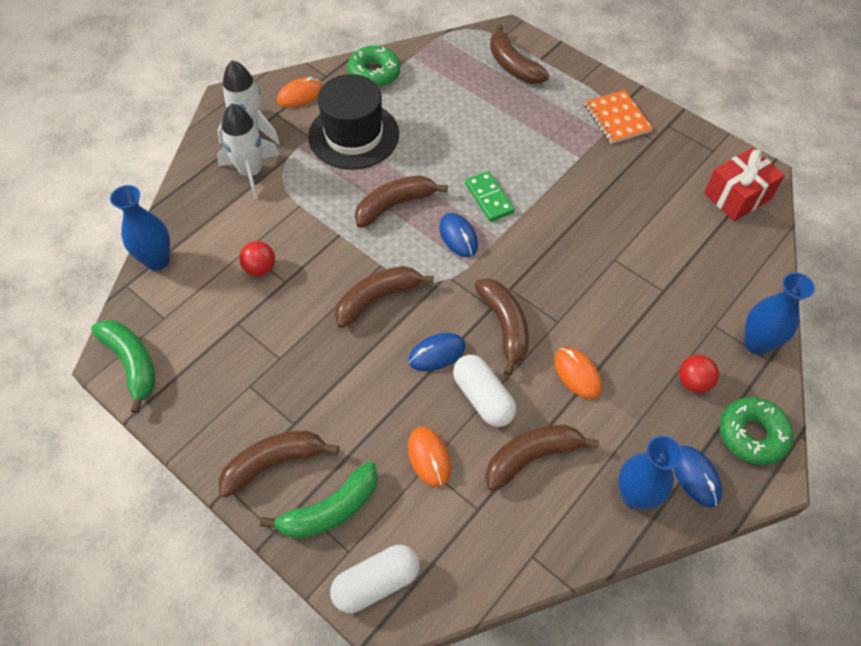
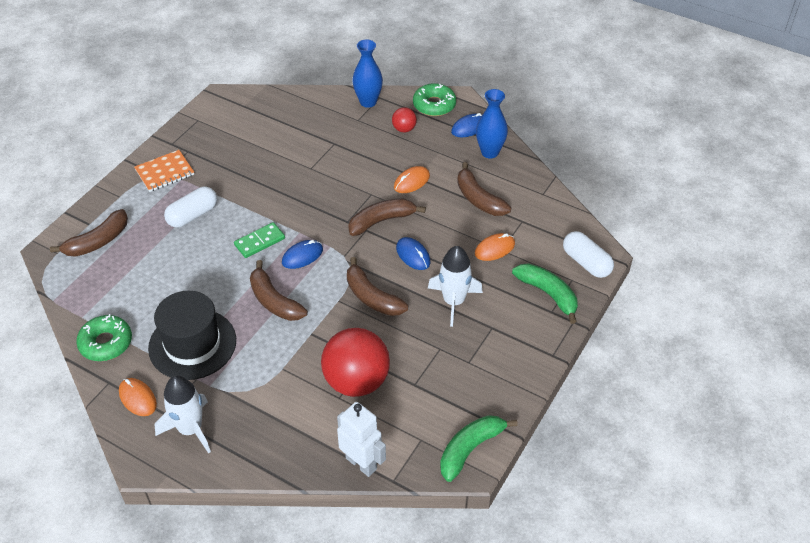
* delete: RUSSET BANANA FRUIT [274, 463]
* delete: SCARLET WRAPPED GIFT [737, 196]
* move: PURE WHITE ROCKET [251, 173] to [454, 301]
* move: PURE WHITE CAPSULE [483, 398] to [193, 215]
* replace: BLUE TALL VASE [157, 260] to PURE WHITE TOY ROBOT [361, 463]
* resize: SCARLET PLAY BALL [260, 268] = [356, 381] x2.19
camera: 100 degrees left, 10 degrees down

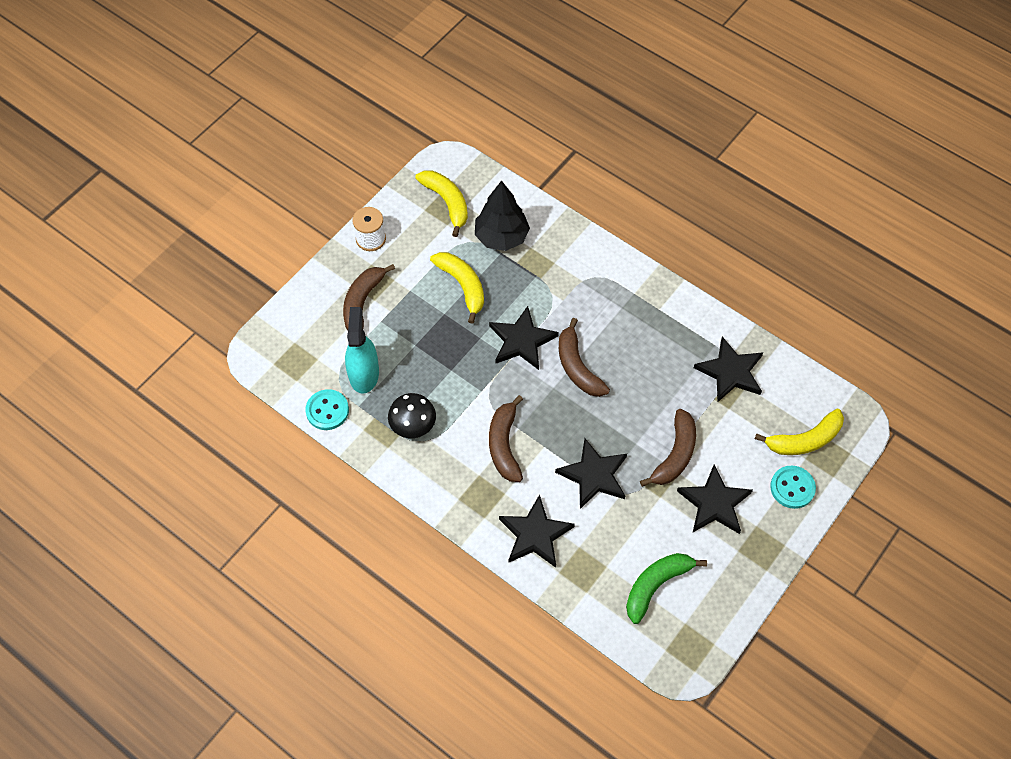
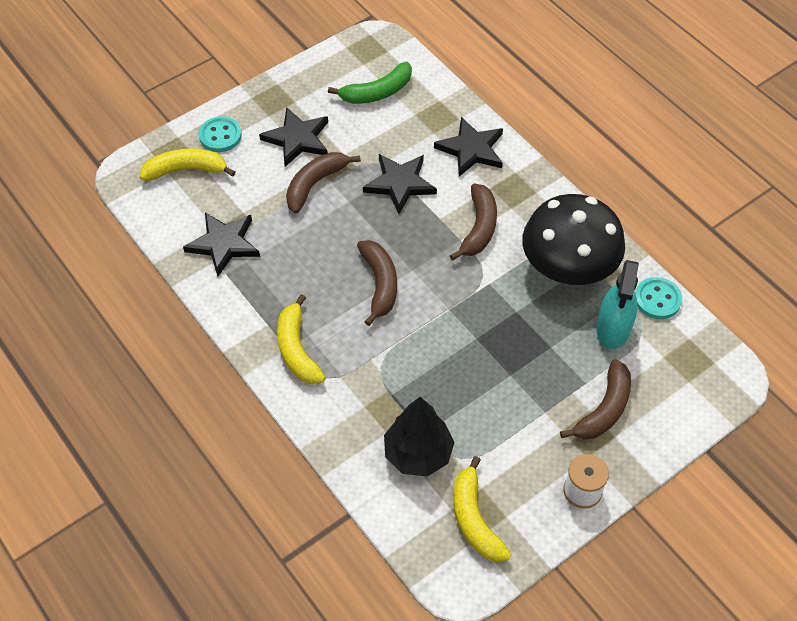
* delete: JET-BLACK STAR SHAPE [522, 341]
* move: BRIGHT YELLOW BANANA FRUIT [462, 286] to [297, 349]
* resize: JET-BLACK MUSHROOM [413, 425] = [568, 266] x1.97
camera: 165 degrees left, 5 degrees down

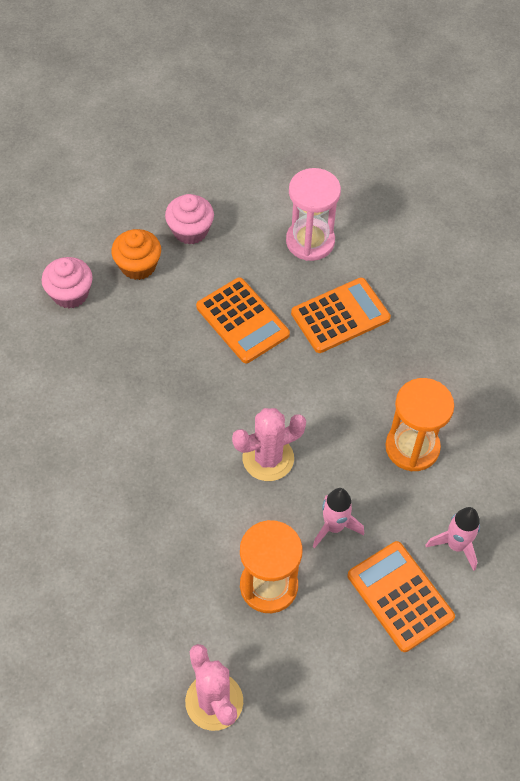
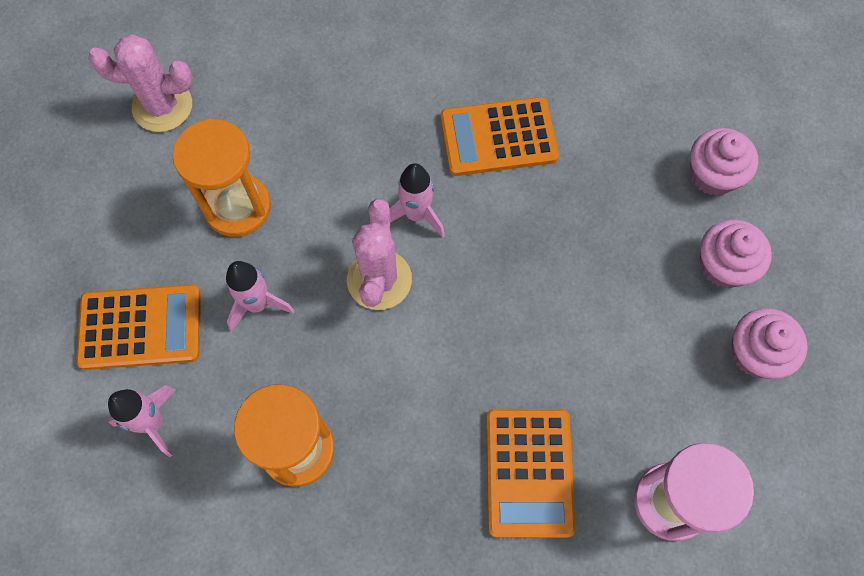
* insert: ROSY ROCKET [416, 214]
* move: ORANGE POCKET CALCULATOR [242, 321] to [498, 137]
* recolor: ORANGE FAIRY CAKE [138, 266] to ROSY FAIRY CAKE [723, 265]
camera: 120 degrees right, 10 degrees up

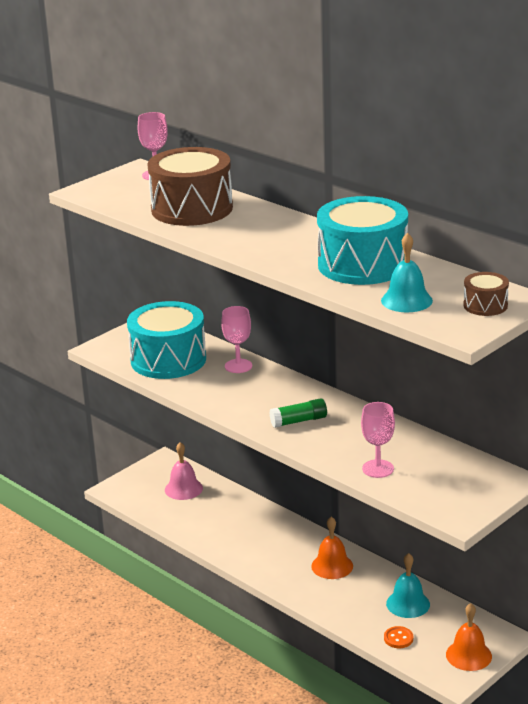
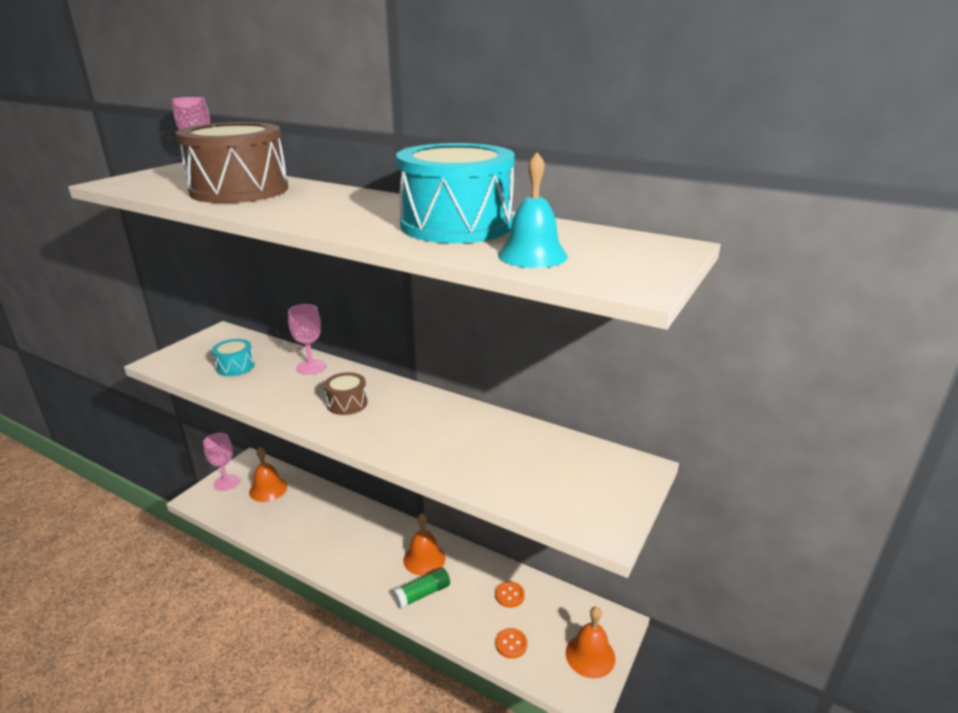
* move: GREEN GLUE STICK [299, 421] to [422, 594]
* move: ROSY CHALICE [378, 469] to [226, 482]
* move: RUSSET TOY DRUM [485, 305] to [347, 403]
* replace: TEAL HAND BELL [408, 604] to ORANGE BUTTON [509, 595]
* recolor: ROSY HAND BELL [183, 489] to ORANGE HAND BELL [268, 489]
* resize: TEAL TOY DRUM [168, 360] = [235, 367] x0.46
camera: 15 degrees left, 0 degrees up

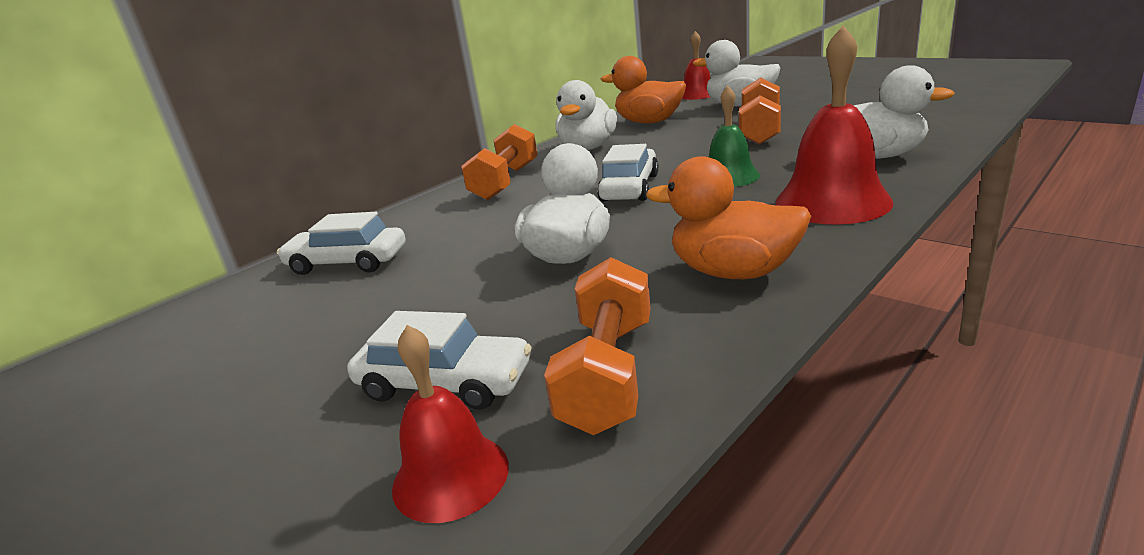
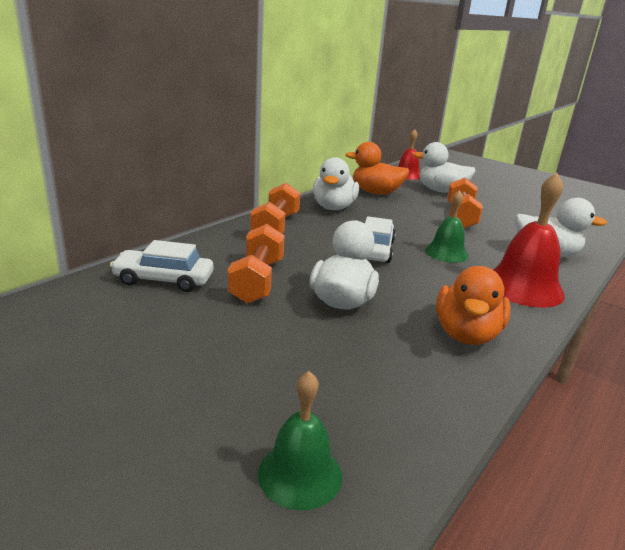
* delete: PURE WHITE TOY CAR [444, 383]
* move: ORANGE DUMBBELL [608, 373] to [257, 281]
* recolor: SCARLET HAND BELL [450, 476] to GREEN HAND BELL [300, 474]
* rotate: ORANGE RUBBER DUCK [733, 272] = [466, 334] 90 degrees counterclockwise
camera: 10 degrees left, 0 degrees up

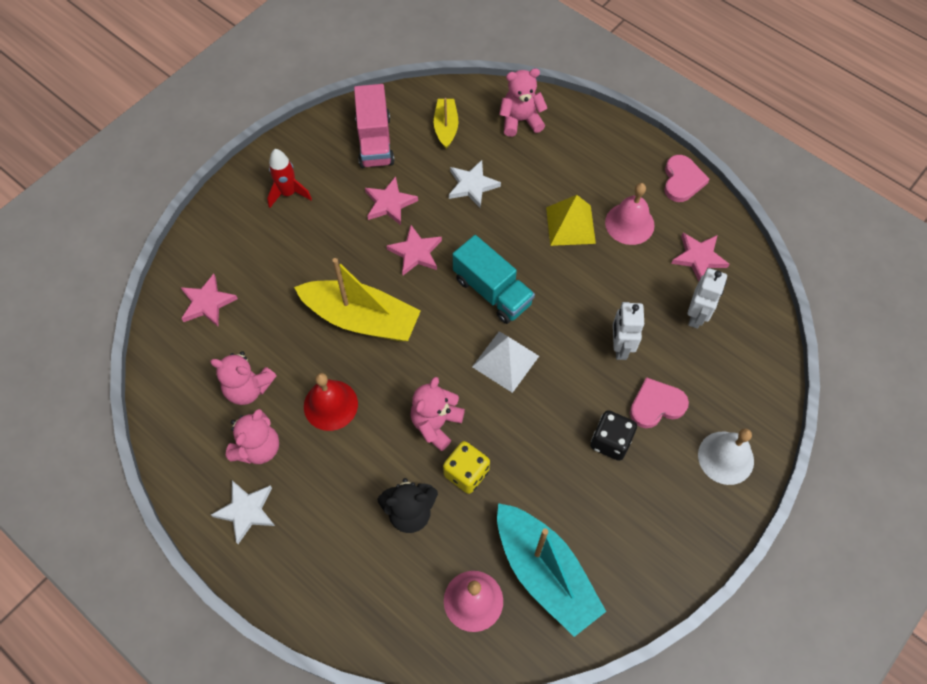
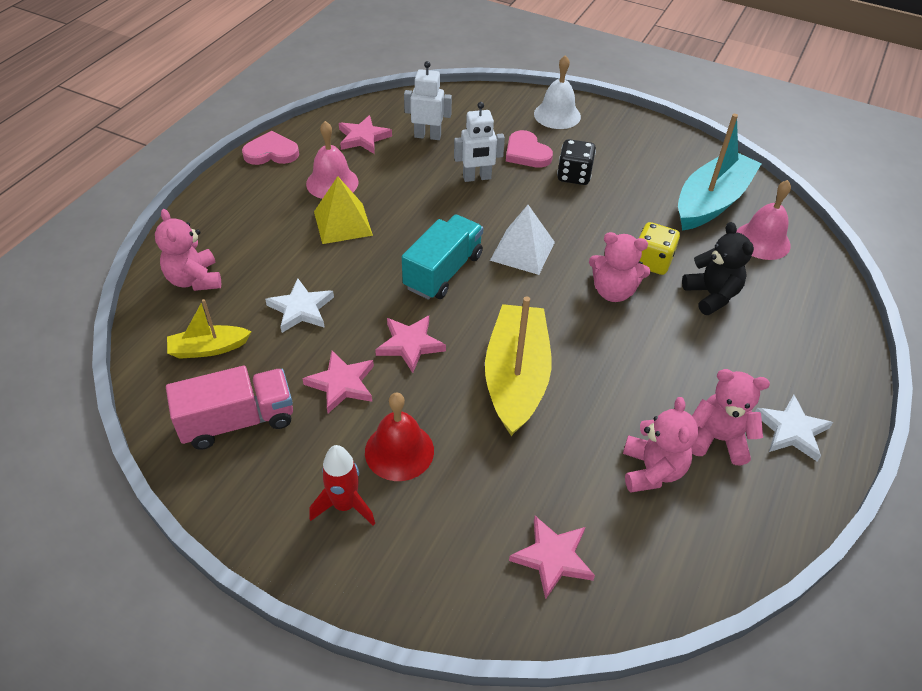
* move: SCARLET HAND BELL [330, 405] to [399, 451]
camera: 105 degrees left, 15 degrees down

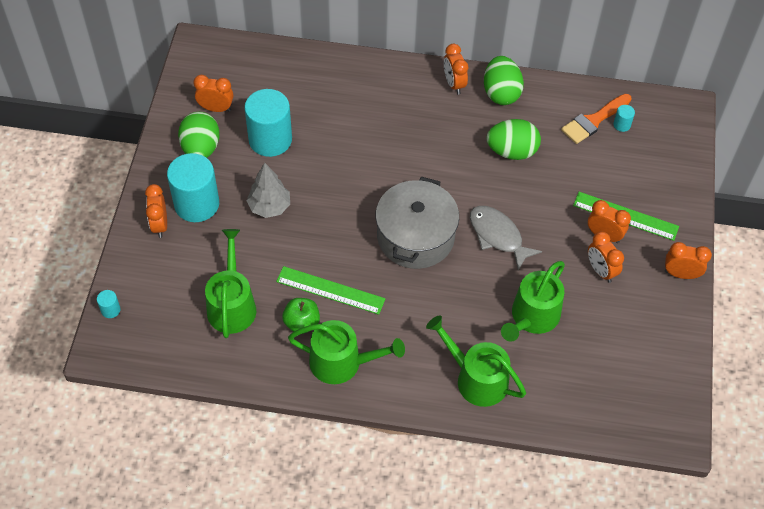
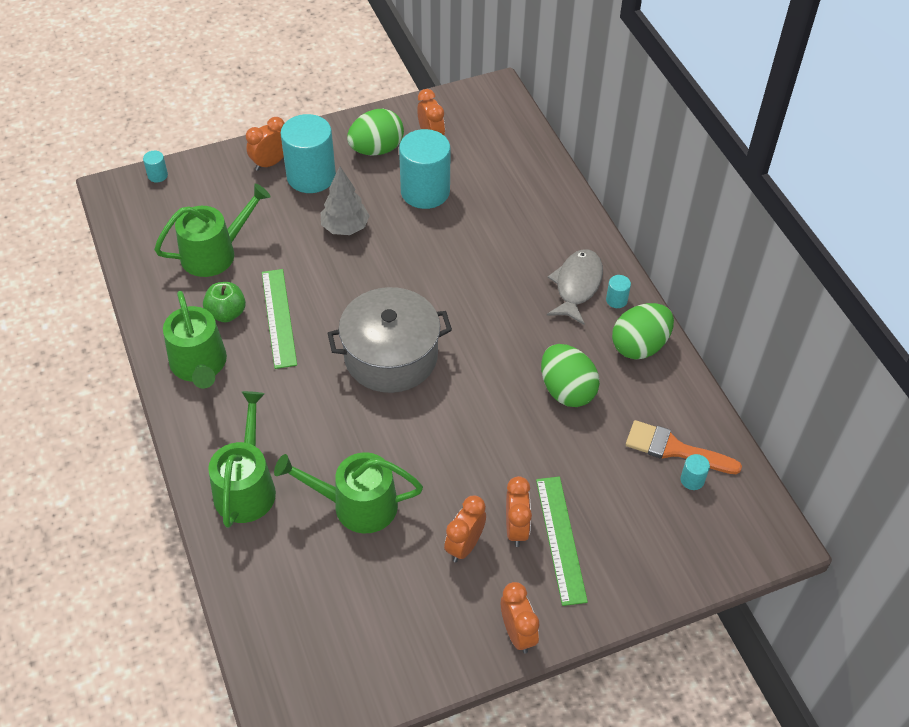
* move: GRAY FISH FIGURE [497, 236] to [577, 286]
* replace: ORANGE CLOCK [454, 84] to TEAL SOLID CYLINDER [616, 300]
camera: 60 degrees right, 5 degrees down

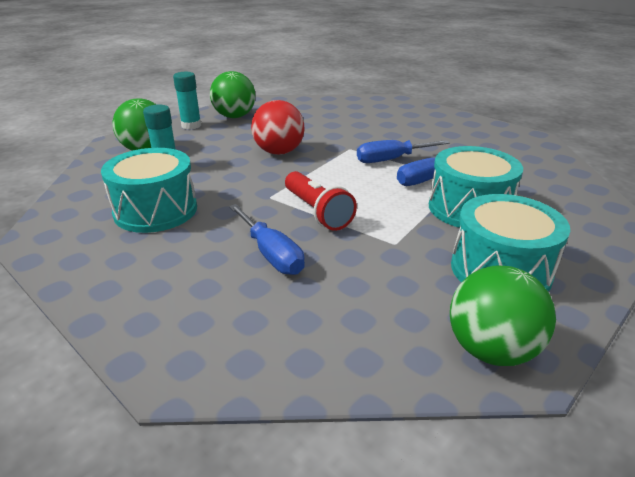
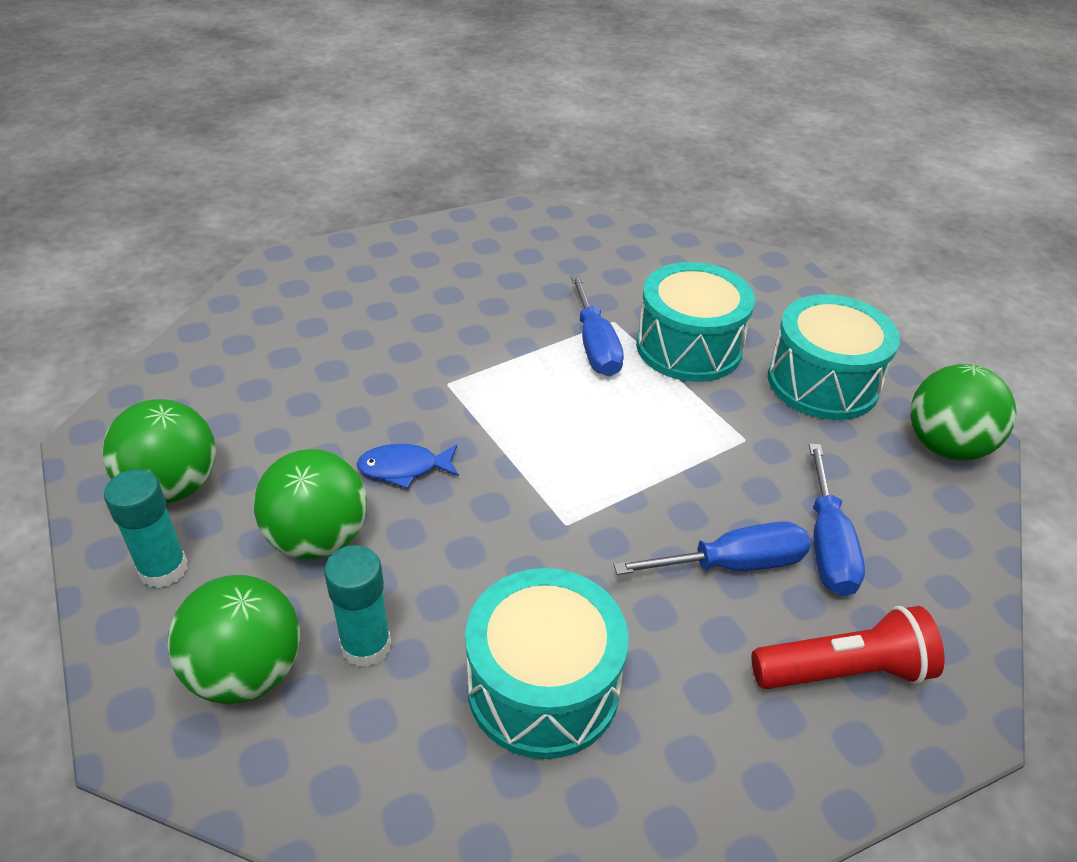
* insert: GREEN PLAY BALL [318, 539]
* move: SCARLET TORCH [317, 212] to [844, 671]
* move: BLUE FLAT SCREWDRIVER [391, 159] to [827, 544]
* replace: SCARLET PLAY BALL [279, 152] to BLUE FISH FIGURE [404, 468]
camera: 70 degrees left, 10 degrees up

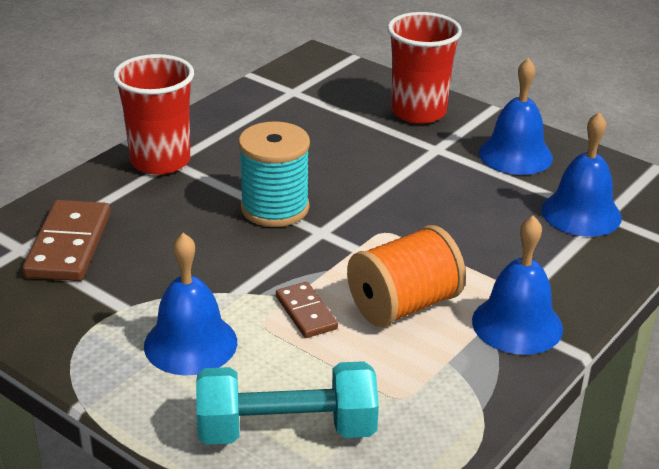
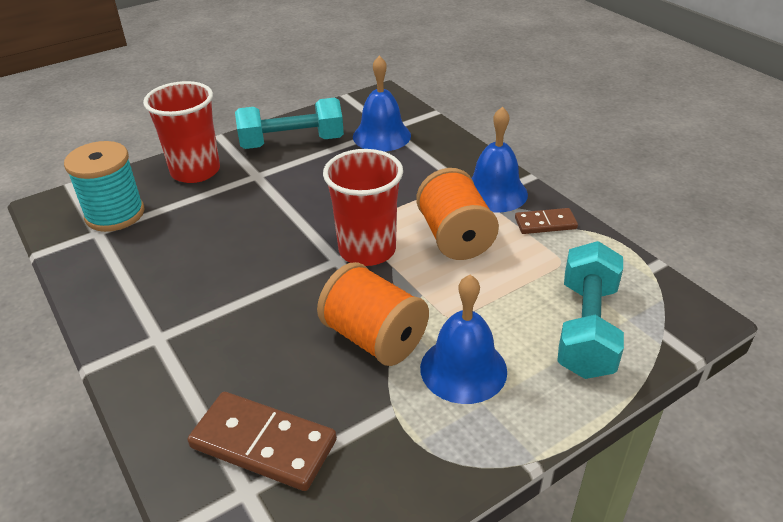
* insert: ORANGE SPOOL [374, 338]
* move: SCARLET CUP [160, 161] to [367, 250]
* move: TEAL SPOOL [275, 208] to [115, 214]
* move: RUSSET DOMINO TILE [306, 313] to [545, 223]
* replace: BLUE HAND BELL [515, 155] to TEAL DUMBBELL [292, 143]
camera: 70 degrees left, 5 degrees up

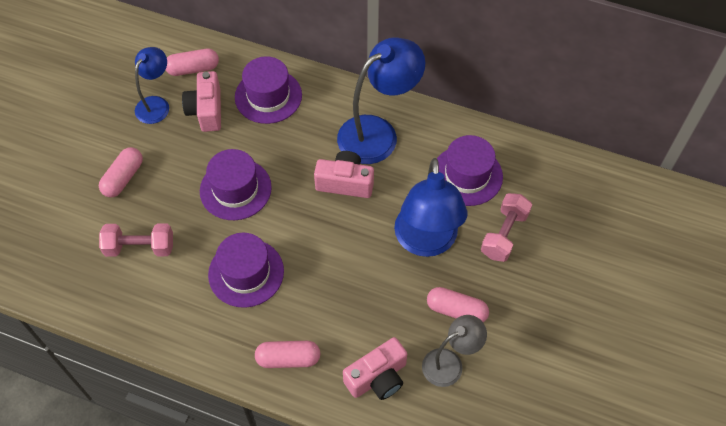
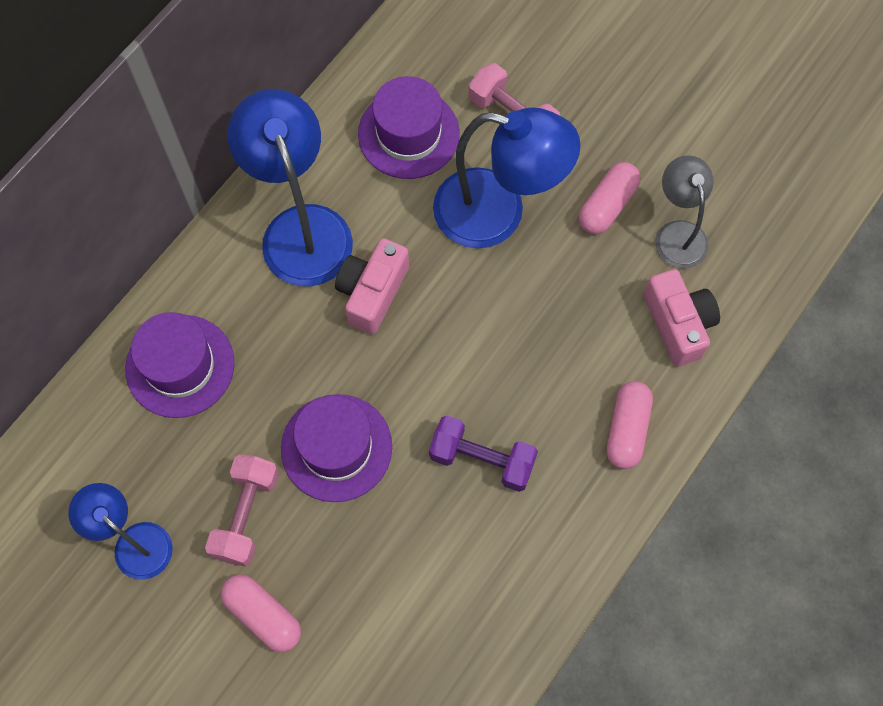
* delete: ROSY CAPSULE [193, 69]
* delete: ROSY COMPACT CAMERA [206, 110]
* move: ROSY DUMBBELL [140, 247] to [246, 515]
* replace: VIOLET HAT [246, 273] to VIOLET DUMBBELL [482, 459]
camera: 75 degrees left, 10 degrees up

